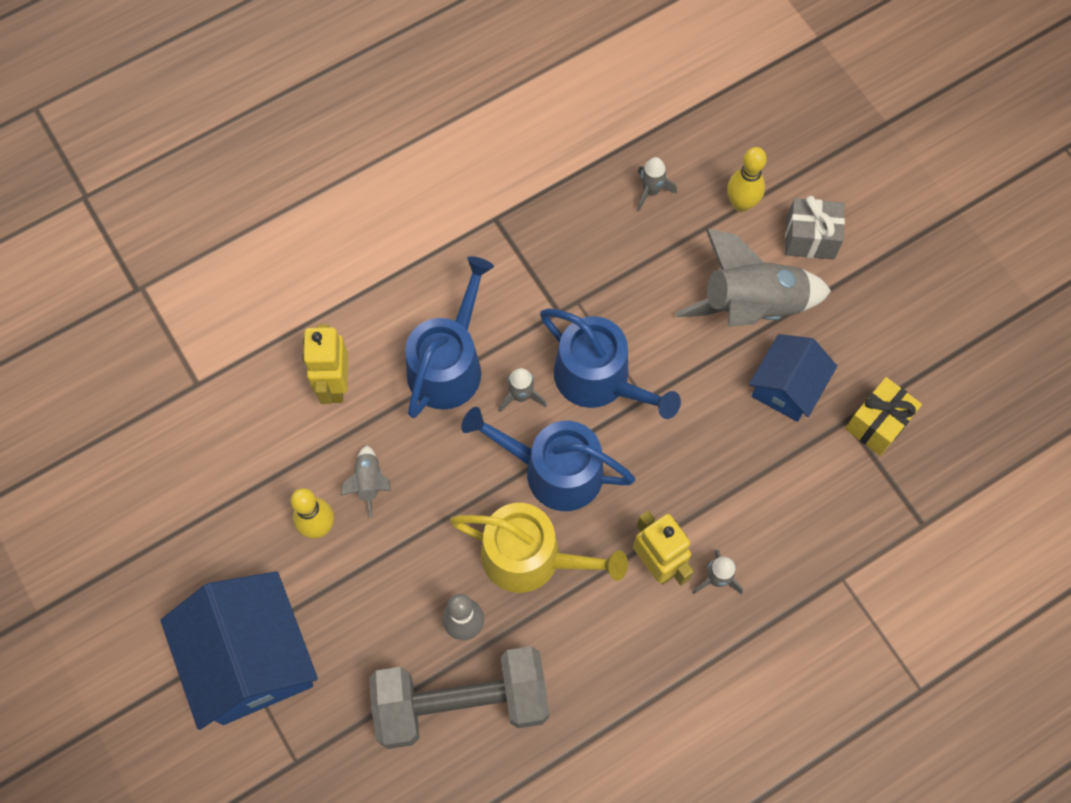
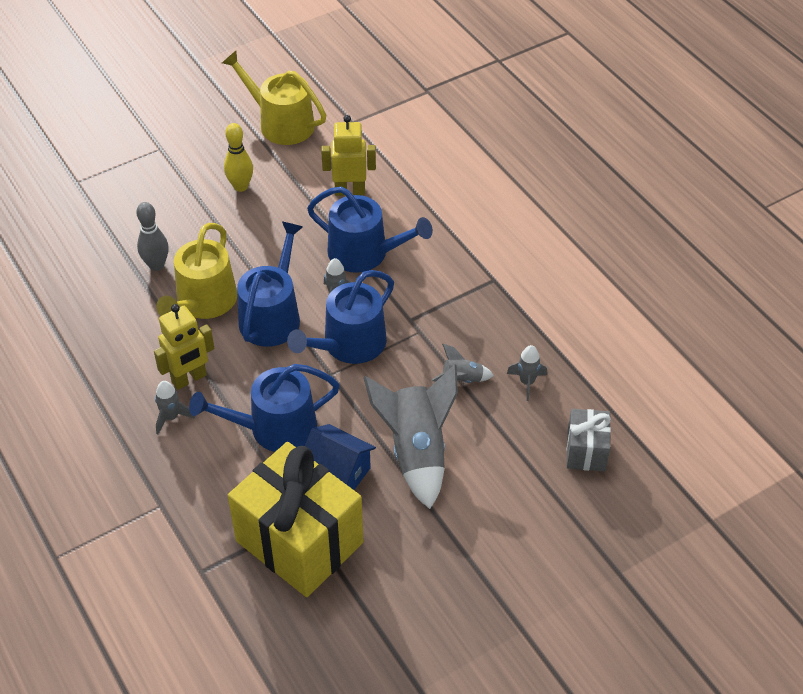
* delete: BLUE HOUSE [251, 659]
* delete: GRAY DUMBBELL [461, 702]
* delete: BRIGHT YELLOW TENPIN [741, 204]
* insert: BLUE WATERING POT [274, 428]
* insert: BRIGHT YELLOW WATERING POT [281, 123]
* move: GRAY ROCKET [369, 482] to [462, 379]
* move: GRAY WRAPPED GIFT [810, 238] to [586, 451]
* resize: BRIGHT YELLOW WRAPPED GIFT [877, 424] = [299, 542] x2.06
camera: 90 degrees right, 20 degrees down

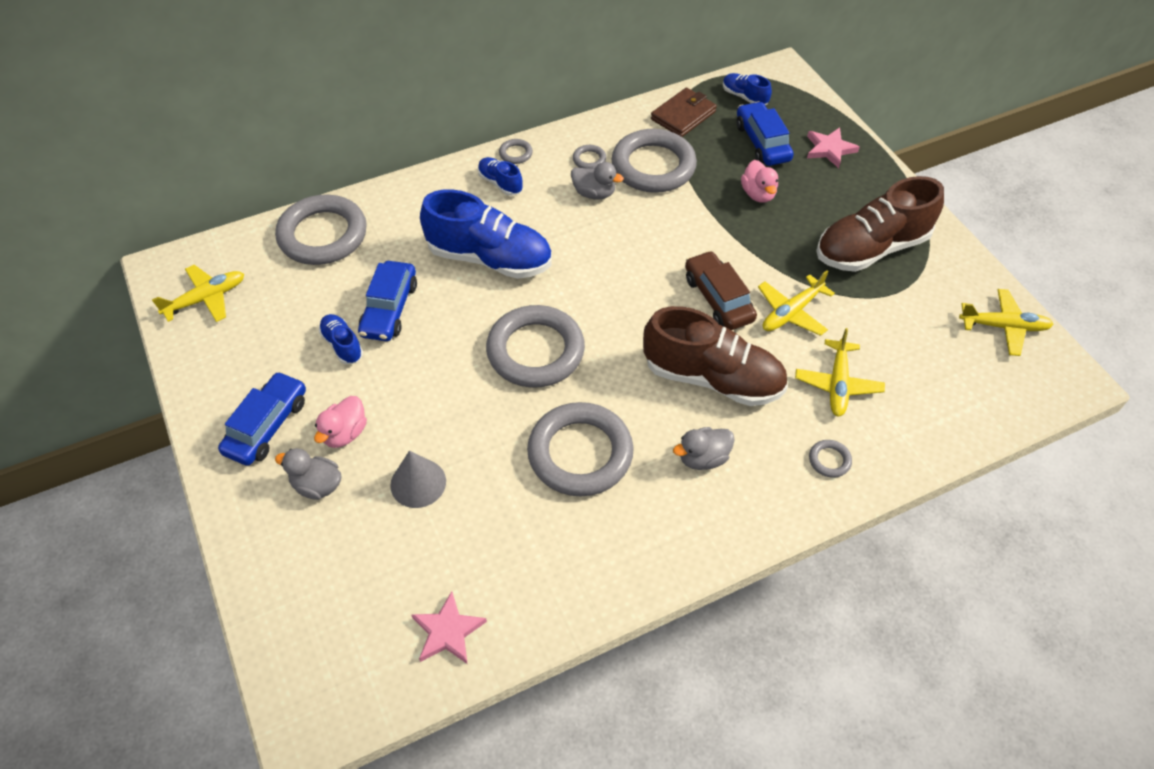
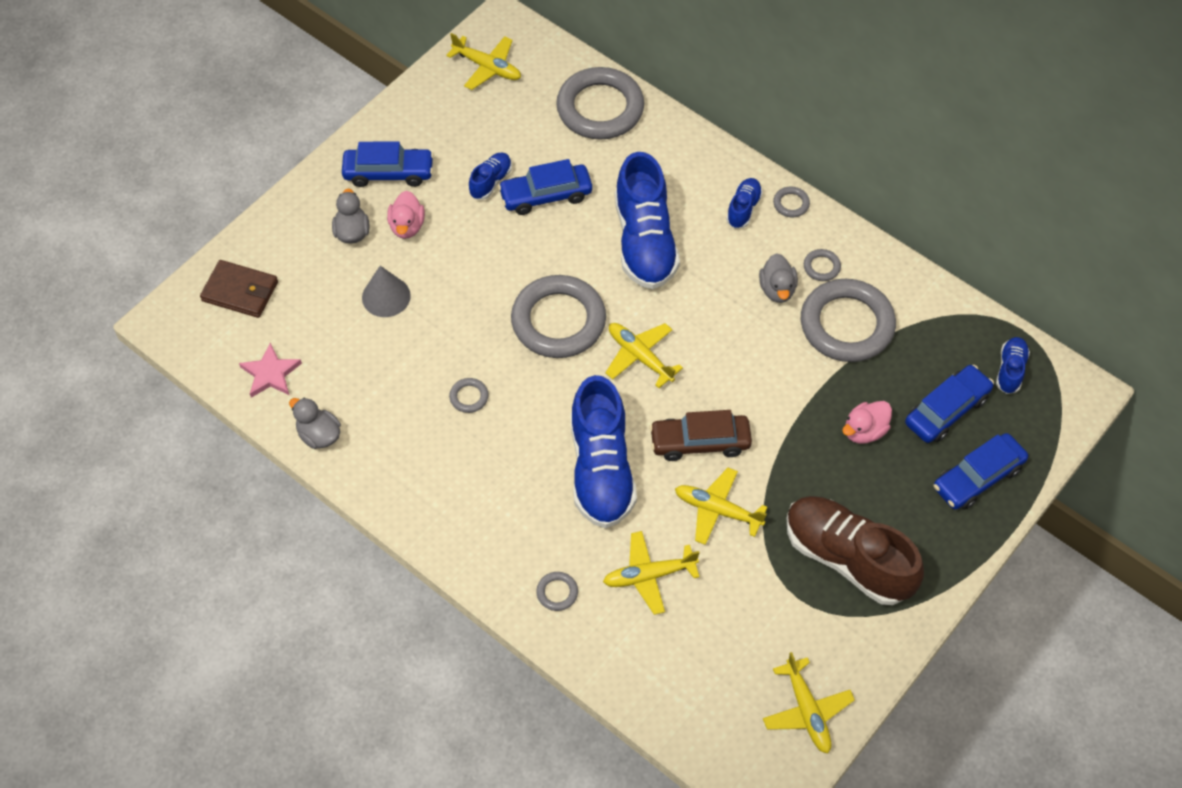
* insert: BRIGHT YELLOW AEROPLANE [640, 356]
* move: RUSSET BILLFOLD [683, 115] to [240, 291]
* move: GRAY RUBBER DUCK [703, 458] to [319, 435]
* replace: ROSY STAR SHAPE [829, 149] to BLUE TOY CAR [977, 477]
* recolor: RUSSET LACE-UP SHOE [712, 378] to BLUE LACE-UP SHOE [601, 469]
* rotate: ROSY RUBBER DUCK [345, 433] = [407, 226] 90 degrees counterclockwise
* rotate: RUSSET TOY CAR [718, 299] = [700, 442] 135 degrees counterclockwise
* resize: GRAY HOOP [580, 453] = [469, 397] x0.40
camera: 65 degrees right, 5 degrees up

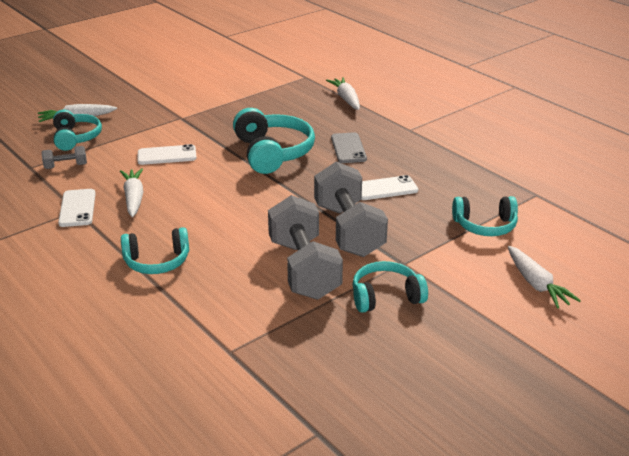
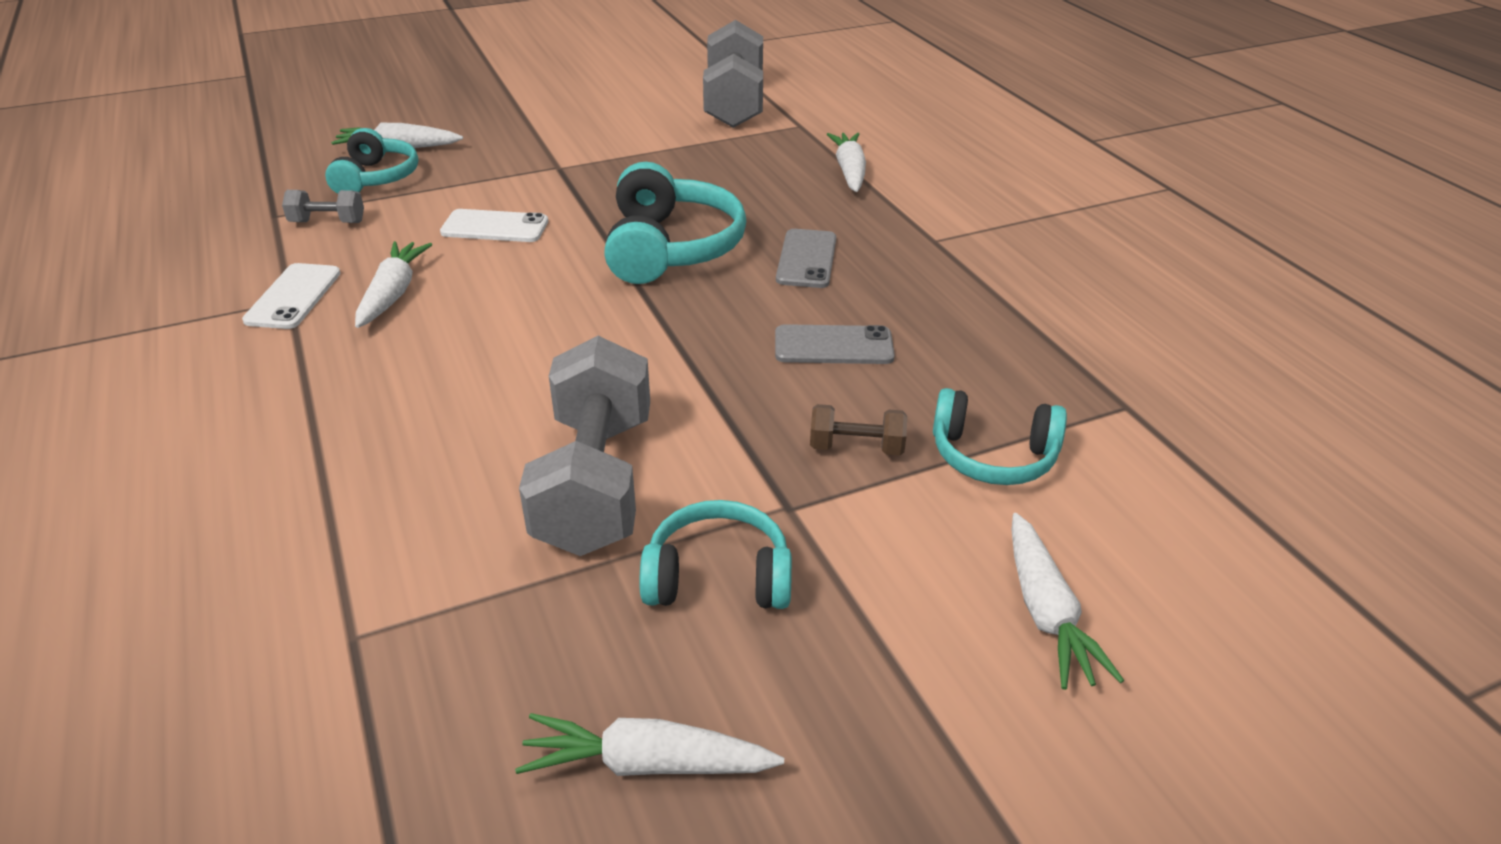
* delete: TEAL HEADPHONES [157, 261]
* insert: PURE WHITE TOY CARROT [646, 763]
* insert: RUSSET DUMBBELL [856, 448]
* move: GRAY DUMBBELL [348, 230] to [734, 104]
* recolor: PURE WHITE SMARTPHONE [385, 188] to GRAY SMARTPHONE [833, 346]
camera: 15 degrees right, 5 degrees up

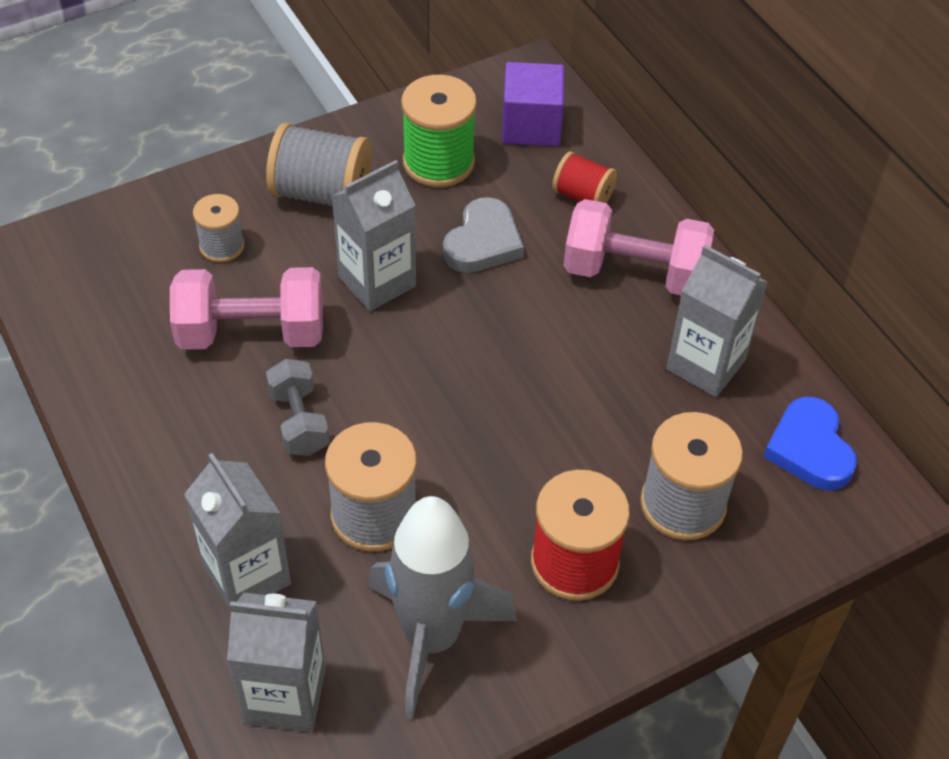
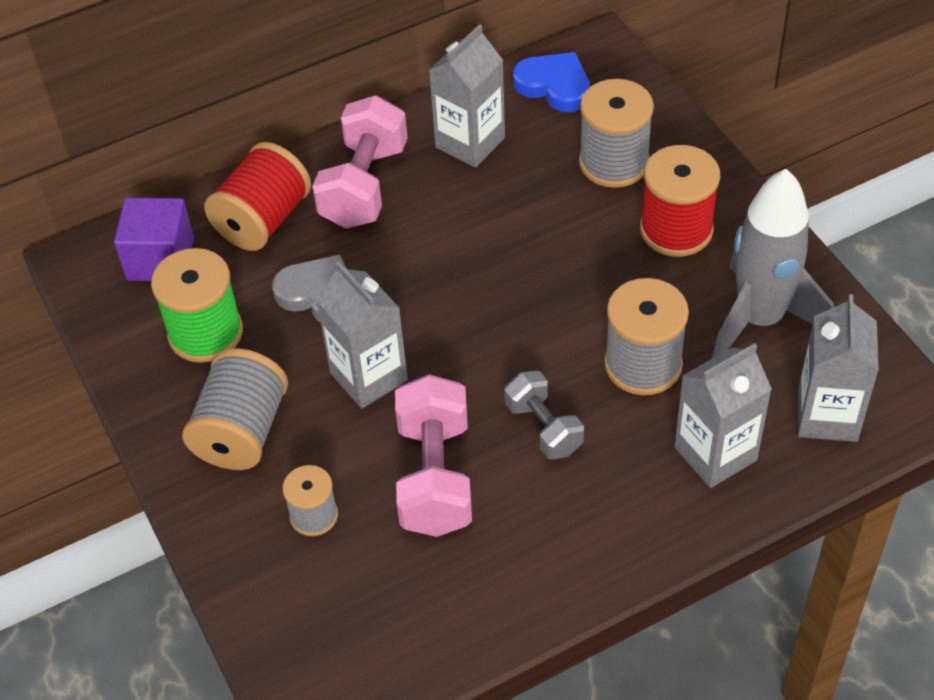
* rotate: GRAY DUMBBELL [299, 421] = [543, 428] 75 degrees clockwise
* rotate: BLUE HEART [809, 449] = [554, 86] 135 degrees counterclockwise
* resize: SCARLET SPOOL [582, 196] = [263, 220] x1.69
camera: 85 degrees left, 0 degrees up

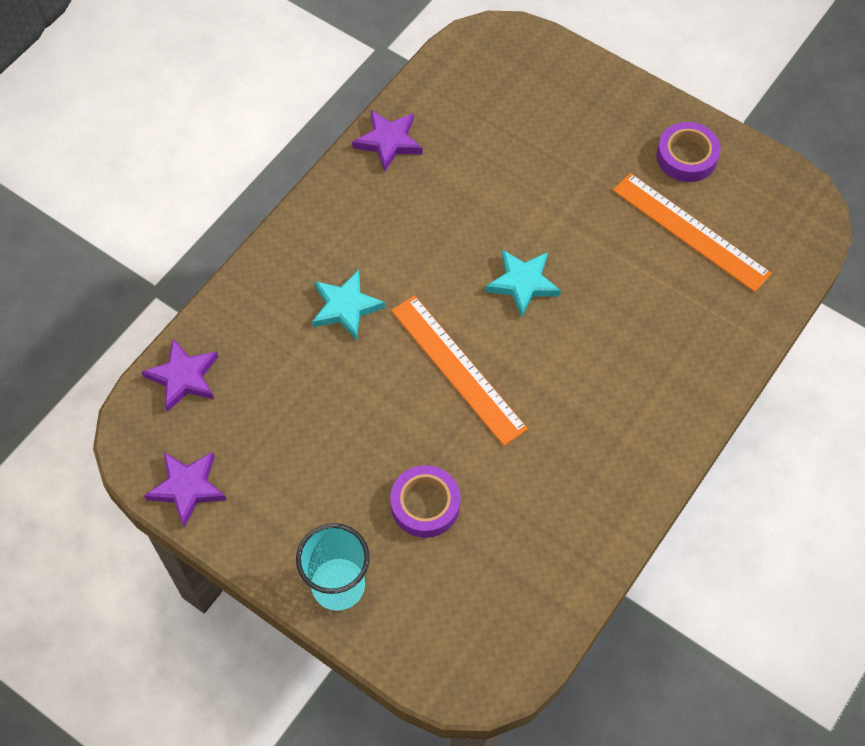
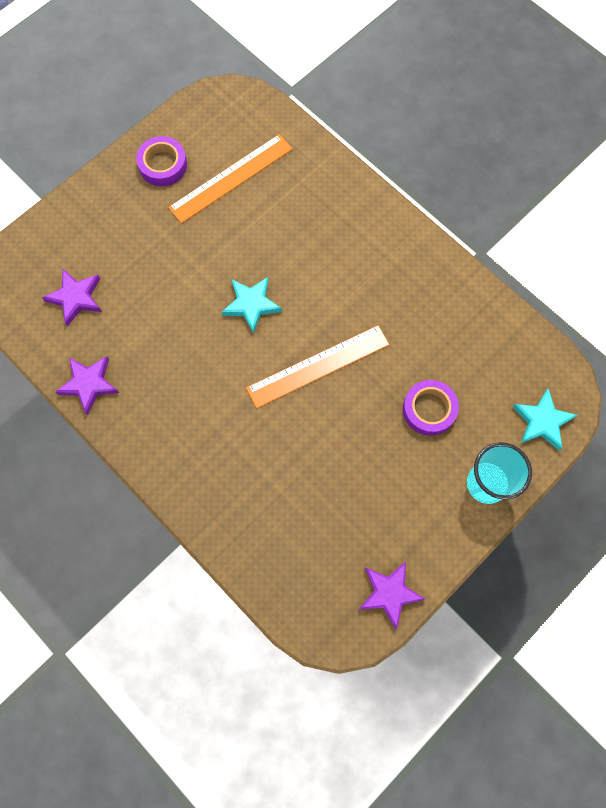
* move: VIOLET STAR SHAPE [183, 377] to [76, 298]
* move: TEAL STAR SHAPE [346, 307] to [542, 421]
camera: 80 degrees left, 10 degrees up

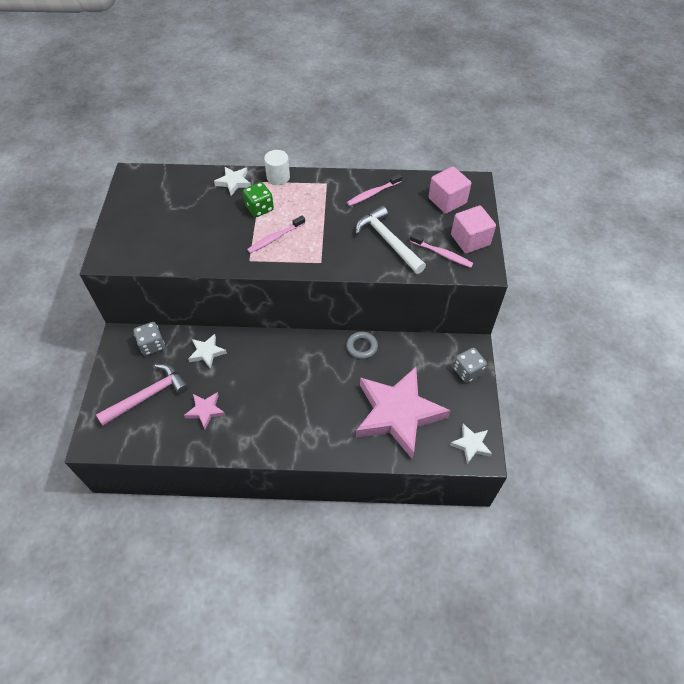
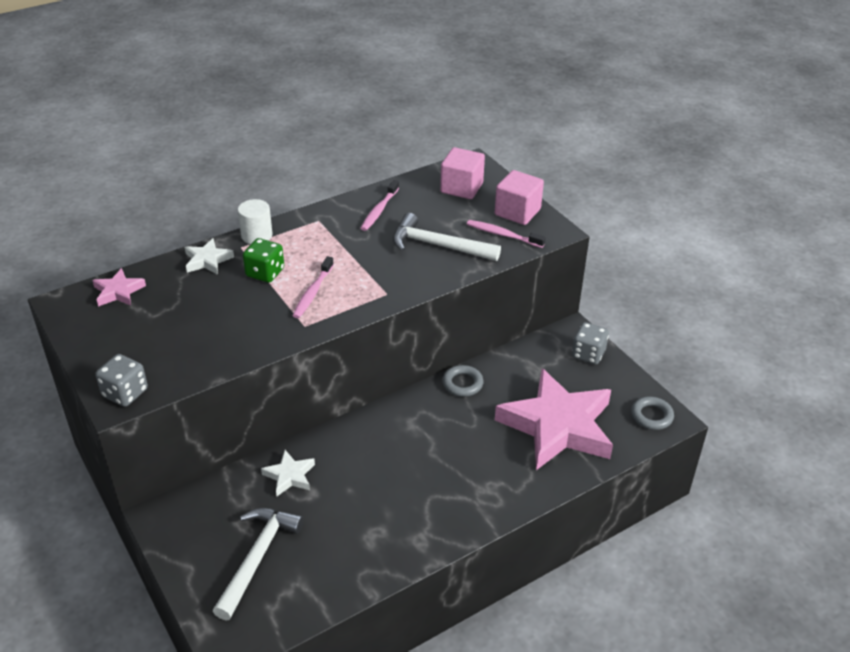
* move: GRAY GAME DIE [152, 345] to [125, 393]
* move: ROSY STAR SHAPE [205, 411] to [118, 291]
* replace: PURE WHITE STAR SHAPE [471, 445] to GRAY HOOP [651, 416]
* recolor: ROSY HAMMER [148, 395] to PURE WHITE HAMMER [257, 558]
* rotate: ROSY TOOTHBRUSH [442, 254] = [503, 235] 150 degrees counterclockwise
camera: 35 degrees left, 15 degrees down

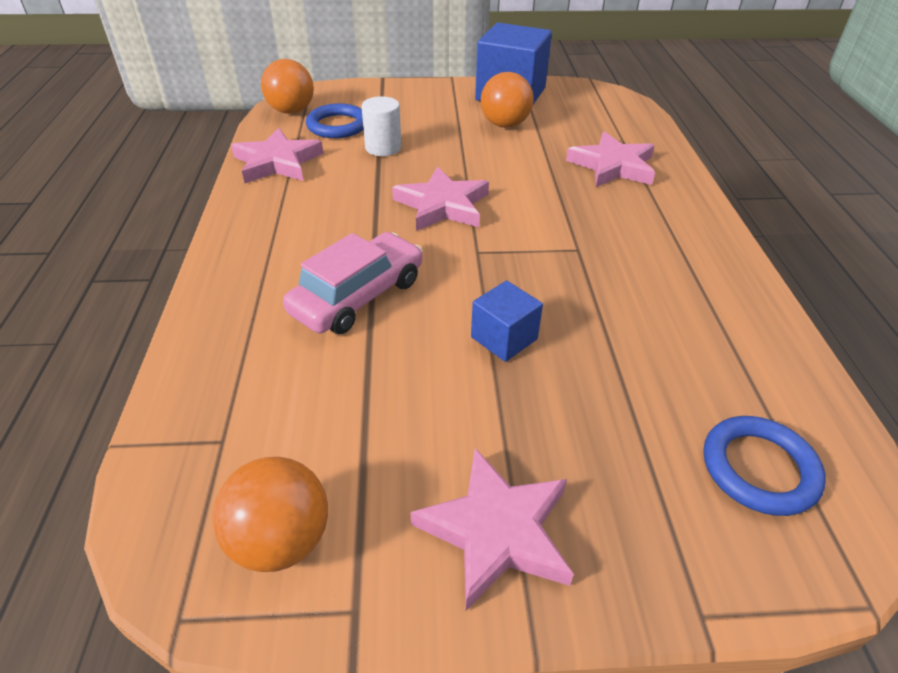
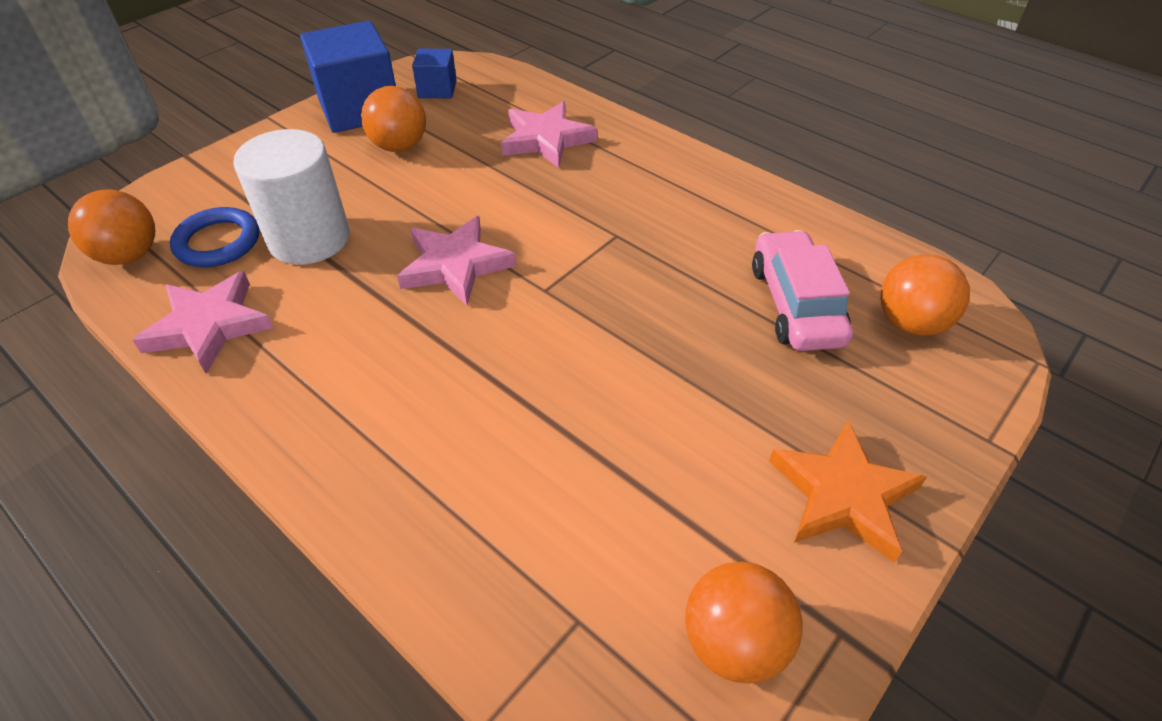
* move: ROSY TOY CAR [358, 296] to [795, 304]
* move: BLUE SOLID CUBE [504, 338] to [437, 89]
* replace: BLUE HOOP [759, 469] to ORANGE PLAY BALL [910, 323]
* recolor: ROSY STAR SHAPE [496, 531] to ORANGE STAR SHAPE [843, 495]
* resize: PURE WHITE SOLID CYLINDER [383, 148] = [309, 239] x1.72
camera: 45 degrees left, 5 degrees up

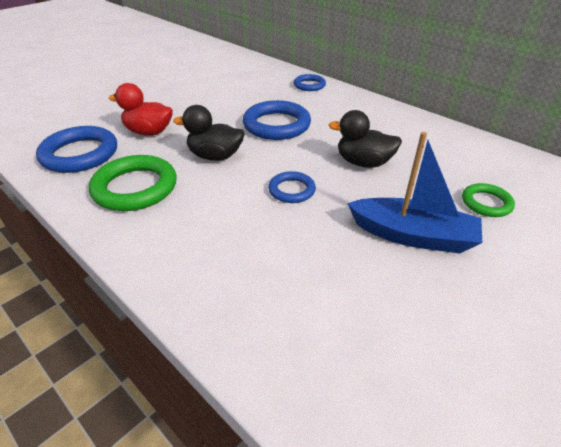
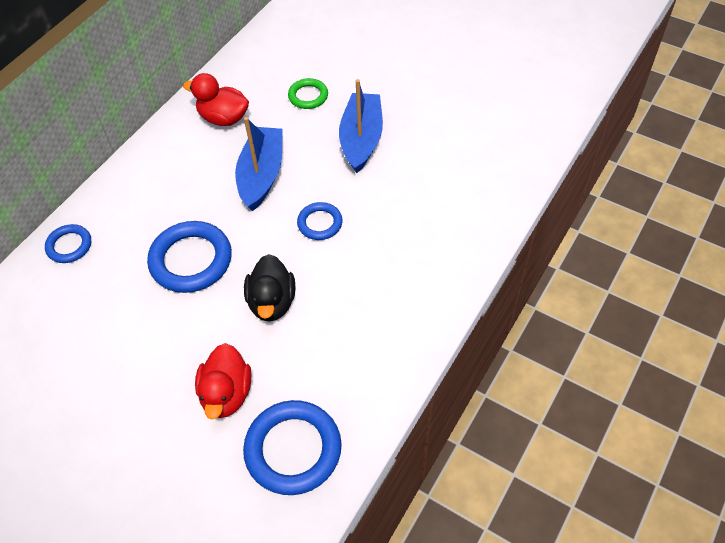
* delete: GREEN HOOP [135, 188]
* insert: SCARLET RUBBER DUCK [223, 118]
* replace: JET-BLACK RUBBER DUCK [363, 163] to BLUE SAILBOAT [261, 175]
camera: 100 degrees left, 15 degrees up

